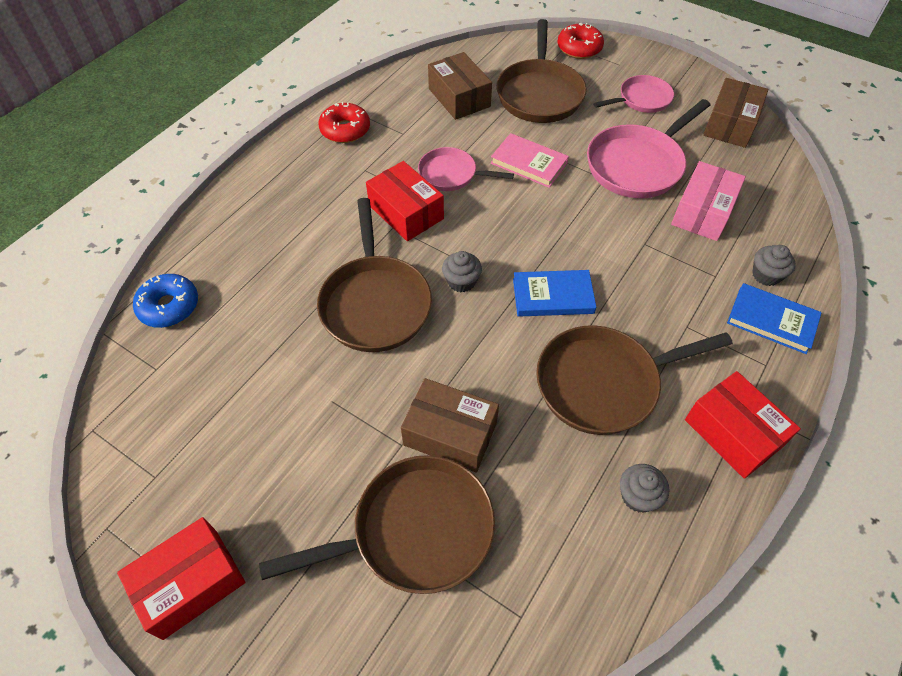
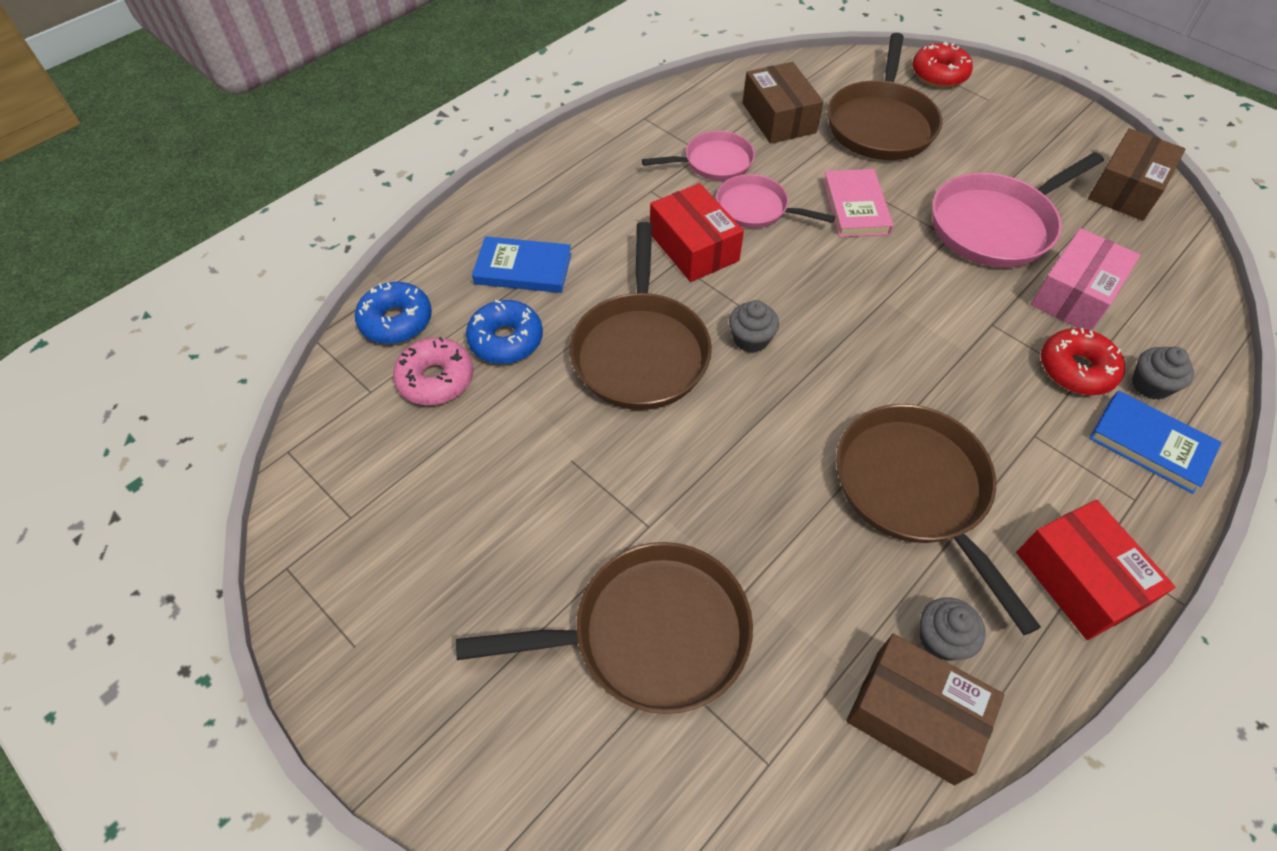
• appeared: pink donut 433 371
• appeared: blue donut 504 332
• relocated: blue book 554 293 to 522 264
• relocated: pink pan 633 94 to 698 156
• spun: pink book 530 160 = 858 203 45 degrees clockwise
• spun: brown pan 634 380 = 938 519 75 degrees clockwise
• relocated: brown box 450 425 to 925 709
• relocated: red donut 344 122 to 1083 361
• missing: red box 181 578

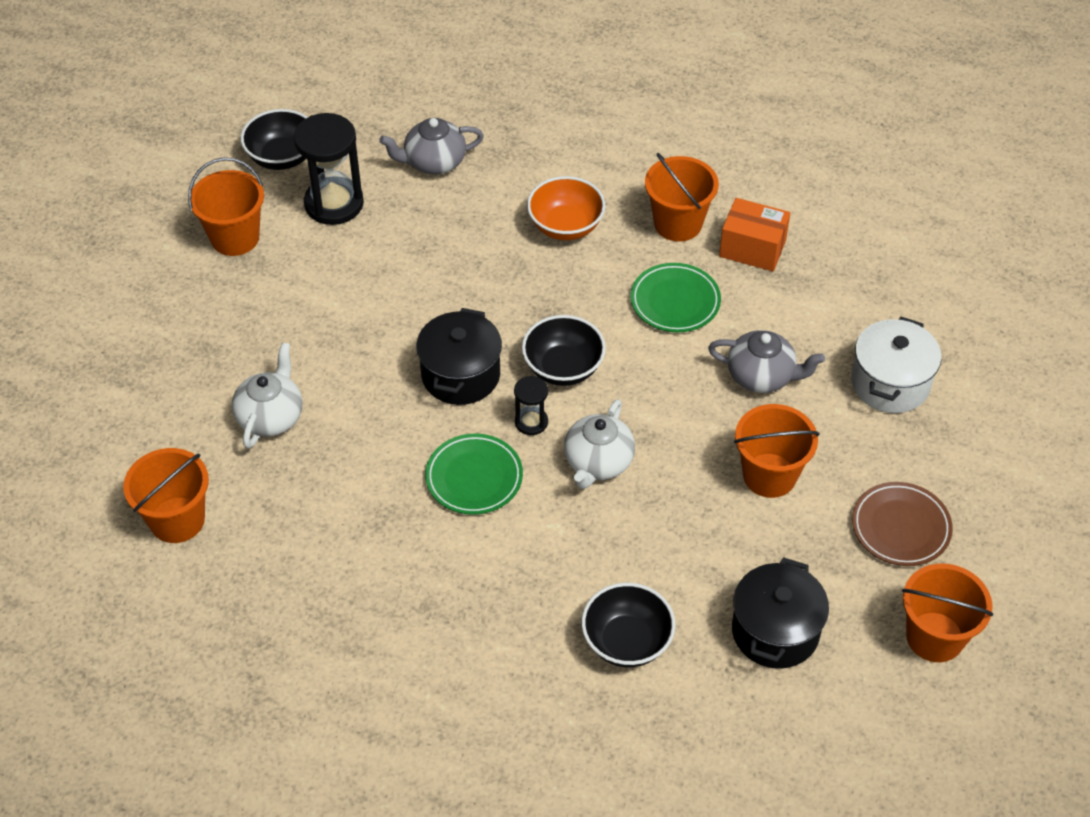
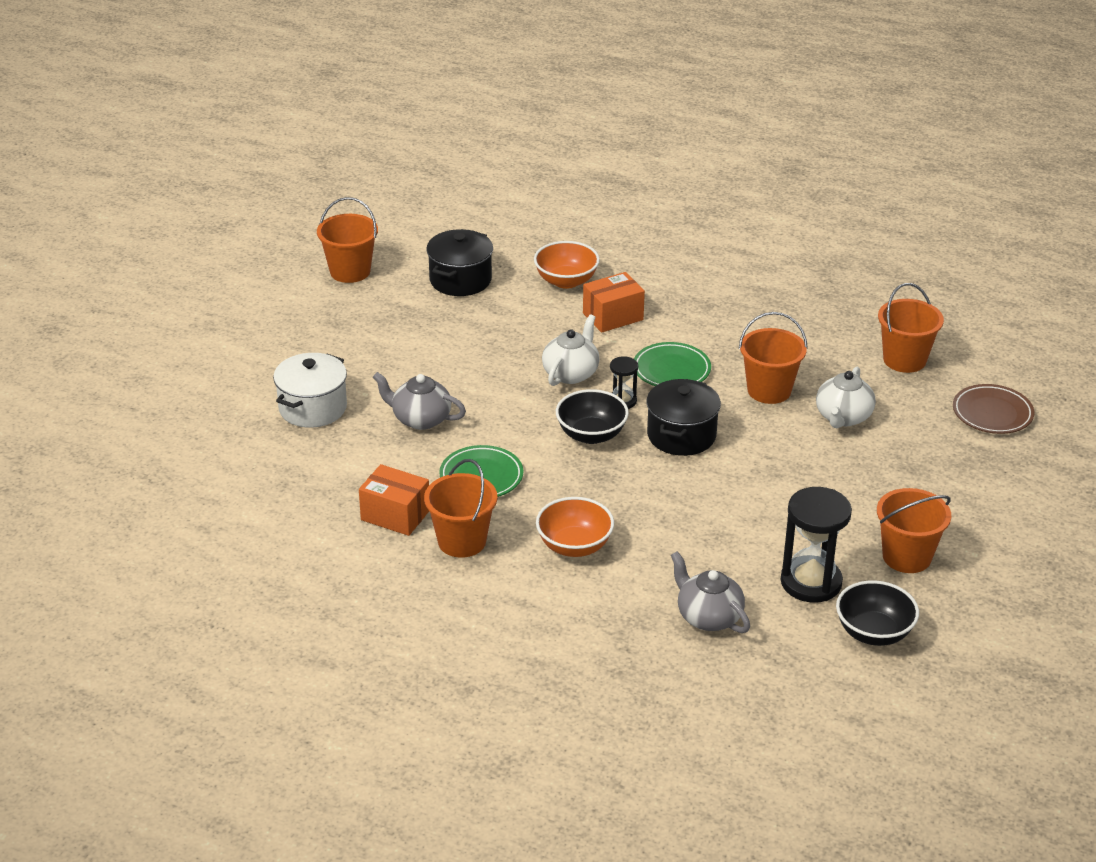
• colour: black bowl 628 625 to orange bowl 567 265
• appeared: orange box 614 302
• spun: grey teapot 431 146 = 710 592 120 degrees counterclockwise
• relocated: orange bucket 777 451 to 773 358
• relocated: brown plate 902 524 to 993 409

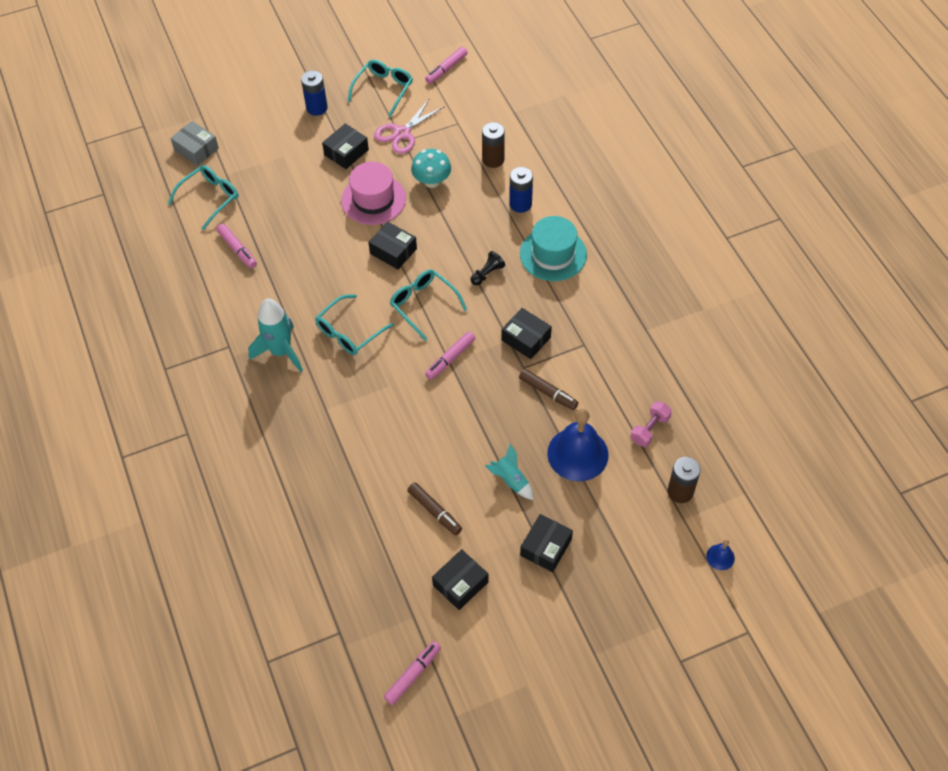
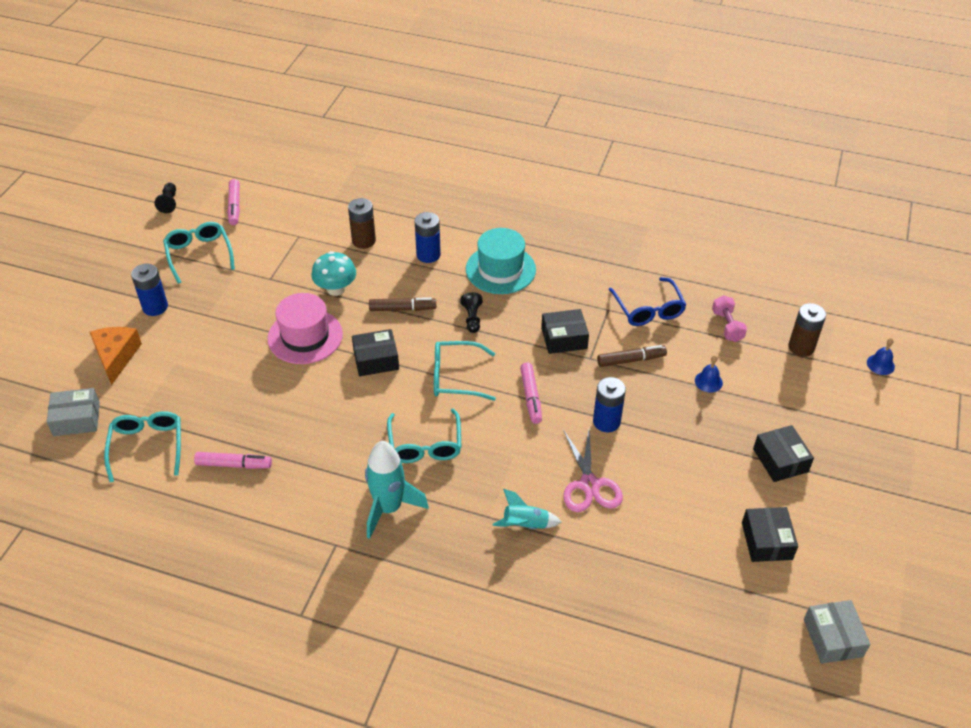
• appeared: orange cheese 116 356
• appeared: black pawn 165 198
• relocated: brown marker 434 508 to 402 304
• relocated: turquoise rocket 509 472 to 527 509
• relocated: pink scissors 409 126 to 593 471
• appeared: blue battery 609 404
• appeared: blue glasses 647 301
• size: blue bell 578 445 = 709 374 x0.44
• exchanged: pink marker 412 673 to grey box 837 632
• missing: black box 345 146

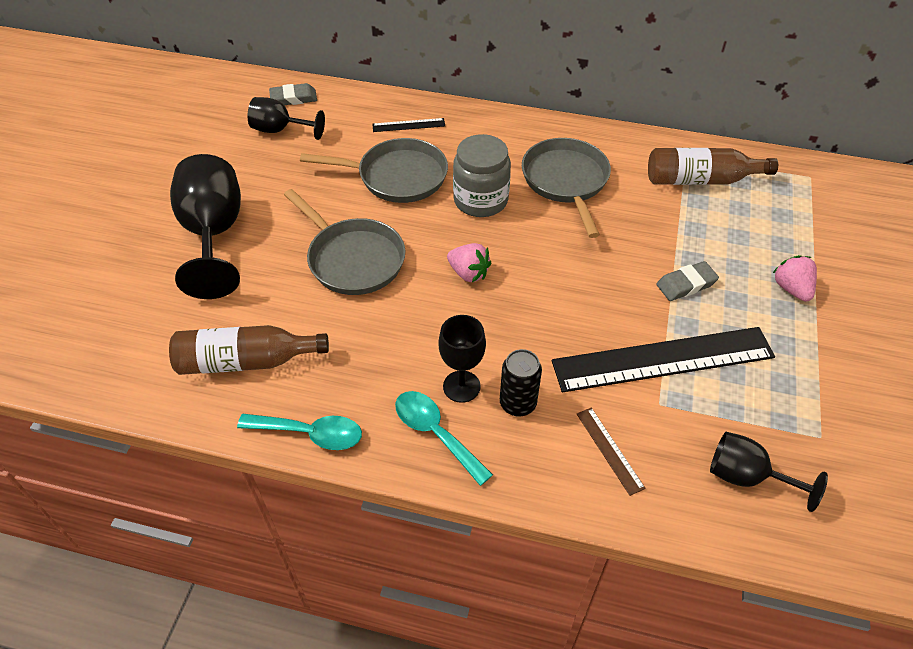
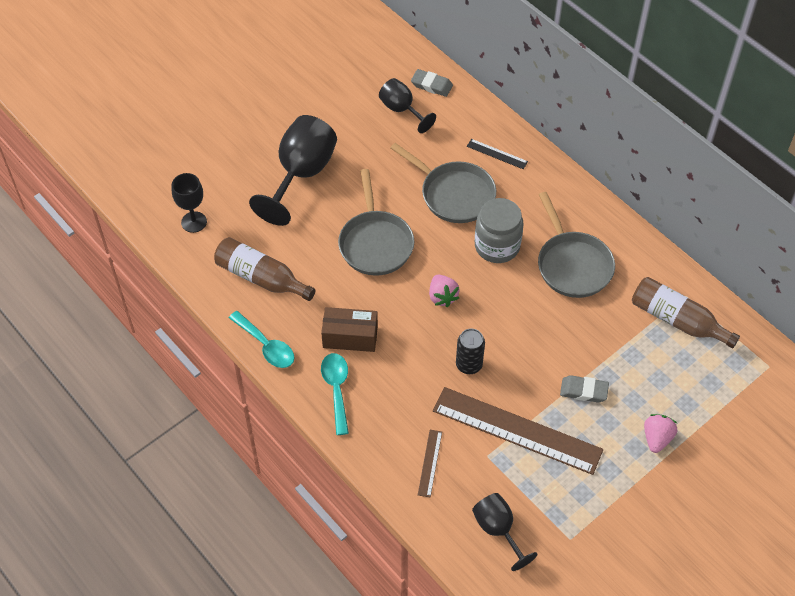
• relocated: black goblet 462 359 to 189 203
• appeared: brown box 349 329
• colour: black ruler 663 359 to brown ruler 518 431
• relocated: black can 521 382 to 470 351
• spun: grey pan 566 188 = 576 245 135 degrees clockwise

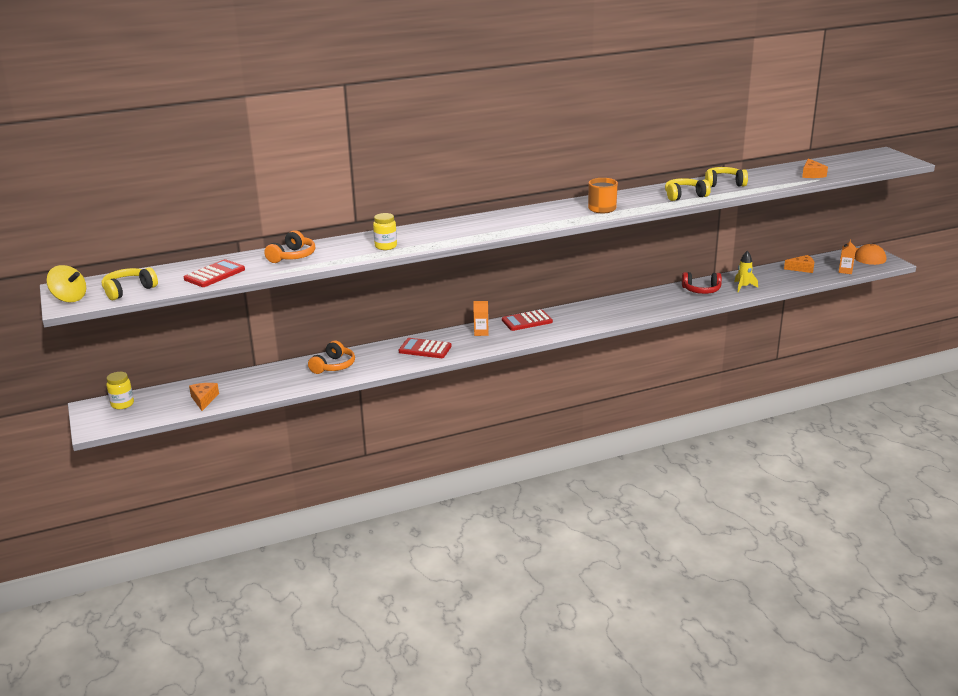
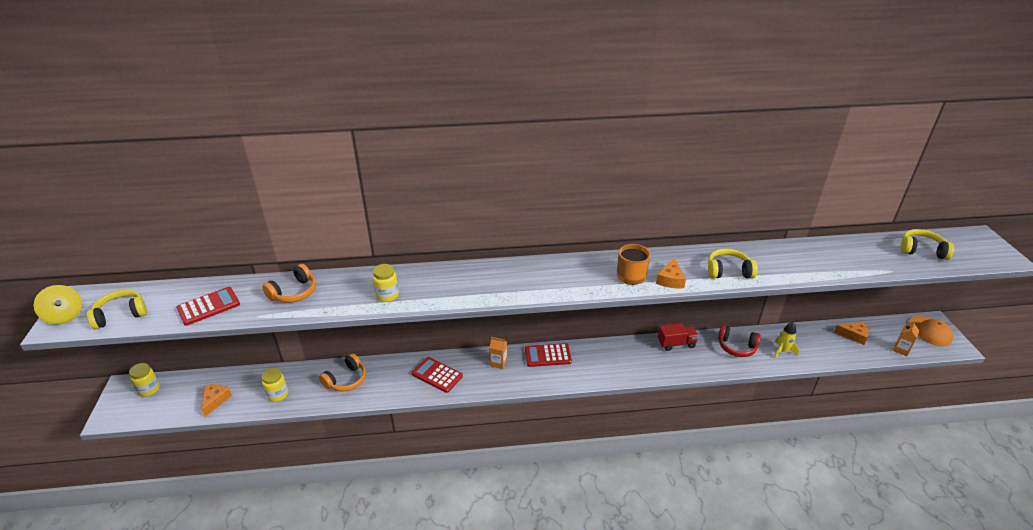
• appeared: yellow jar 275 385
• relocated: orange cheese 815 168 to 671 273
• appeared: red truck 678 337
• relocated: yellow headphones 726 177 to 927 244

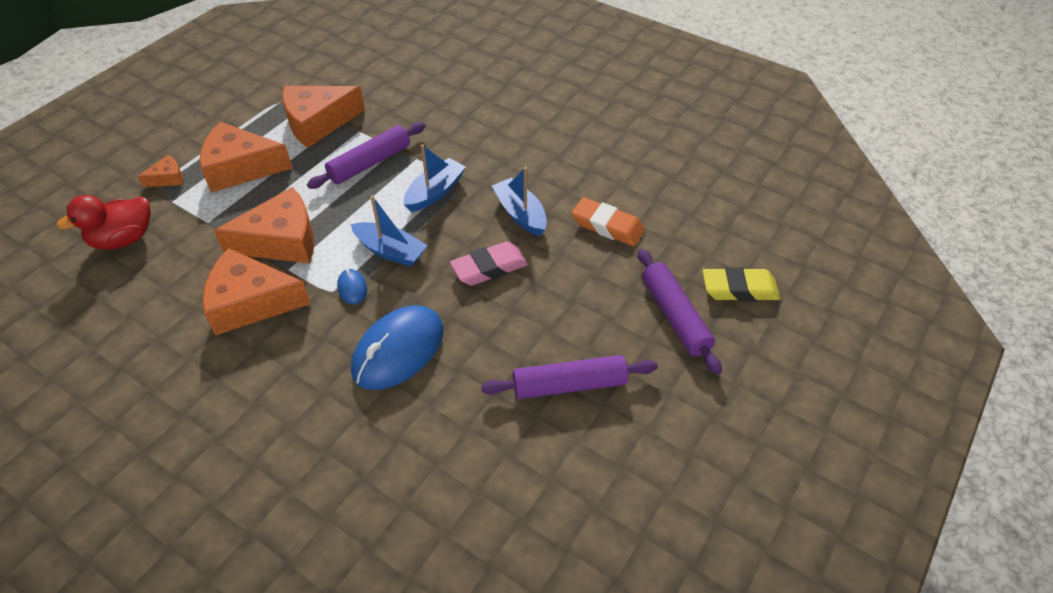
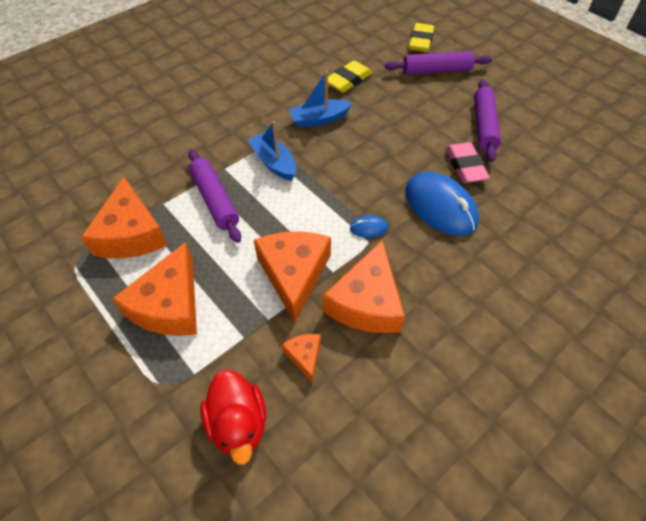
• relocated: orange cheese 160 171 to 301 358
• colour: orange eraser 608 221 to yellow eraser 350 77
• relocated: pink eraser 489 263 to 467 162
• missing: blue boat 389 231

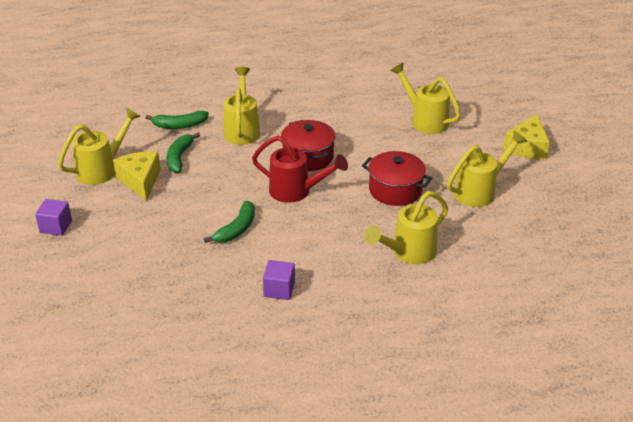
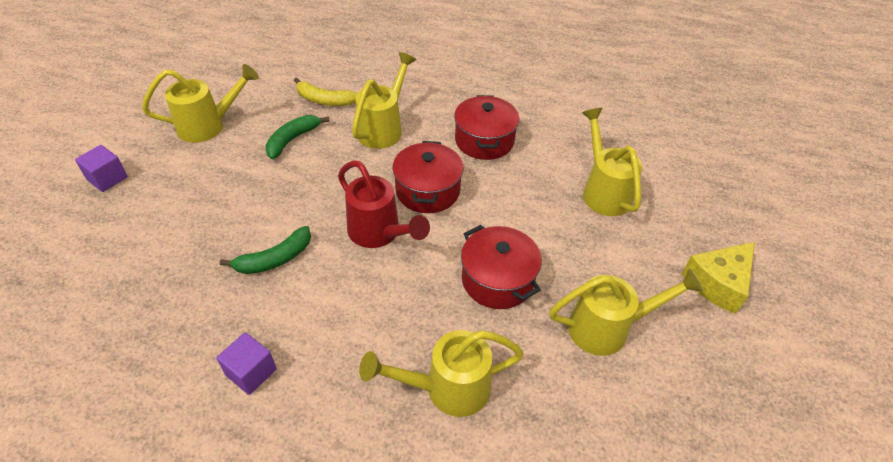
• colour: green banana 177 120 to yellow banana 325 92
• appeared: red pot 486 127
• missing: yellow cheese 137 176

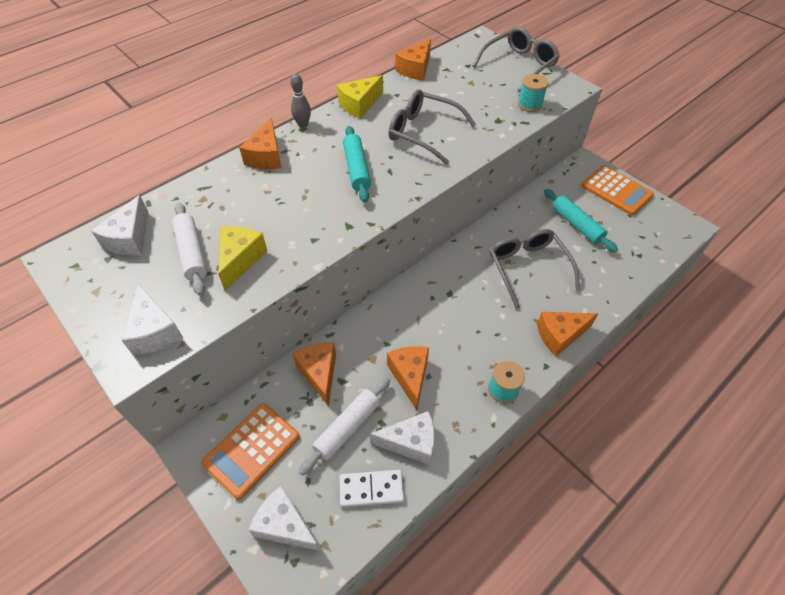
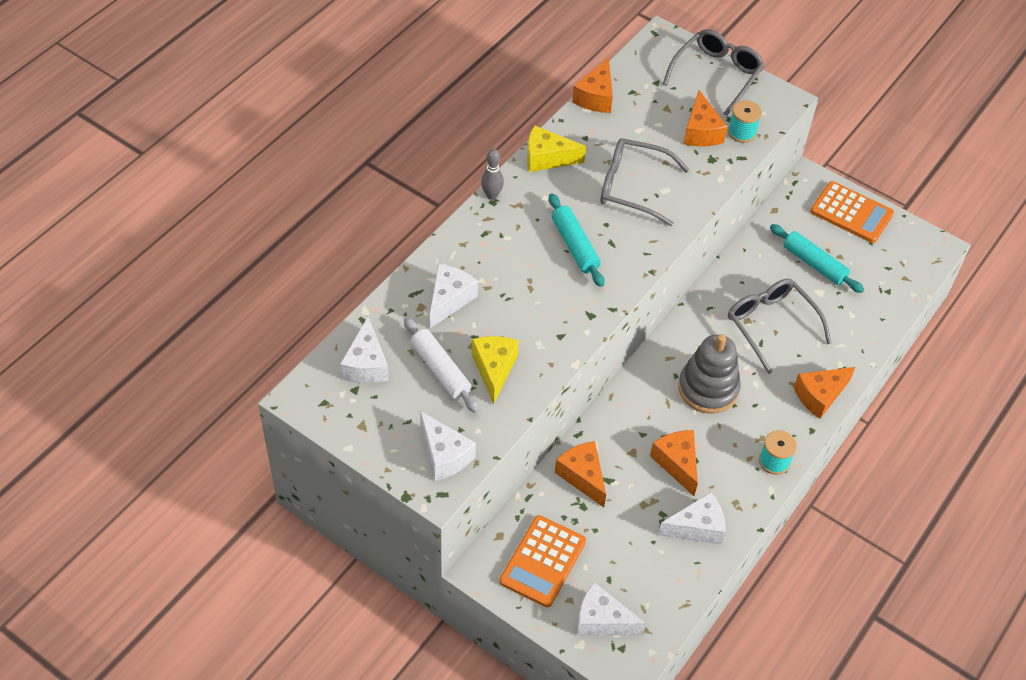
• appeared: white cheese 454 296
• spun: yellow cheese 360 97 = 556 148 60 degrees clockwise
• appeared: grey stacking toy 709 374
• relocated: orange cheese 260 143 to 705 118
• missing: white rolling pin 344 426
• missing: white domino 371 488

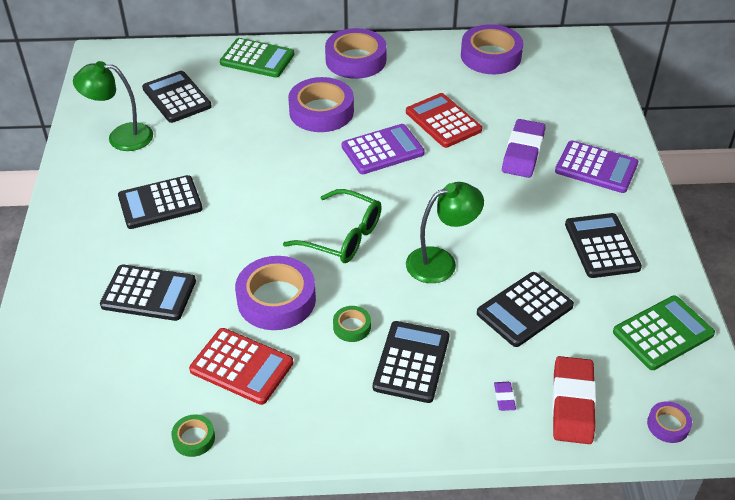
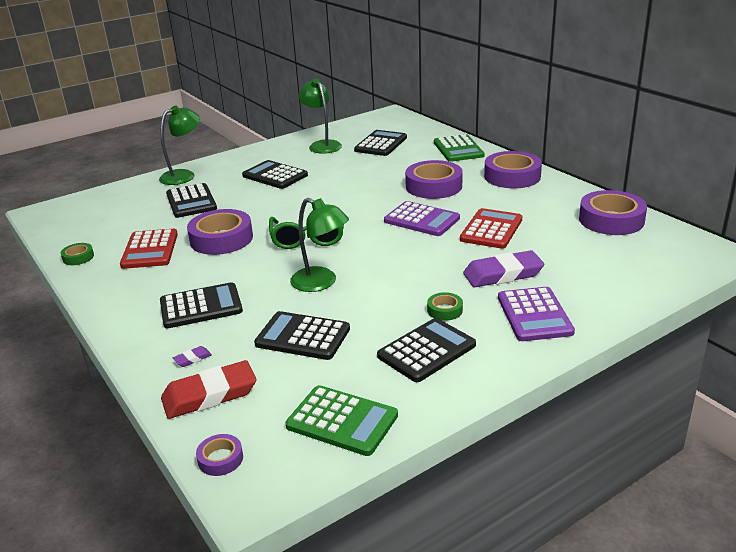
• appeared: green lamp 179 145
• relocated: green tape 352 324 to 445 306

